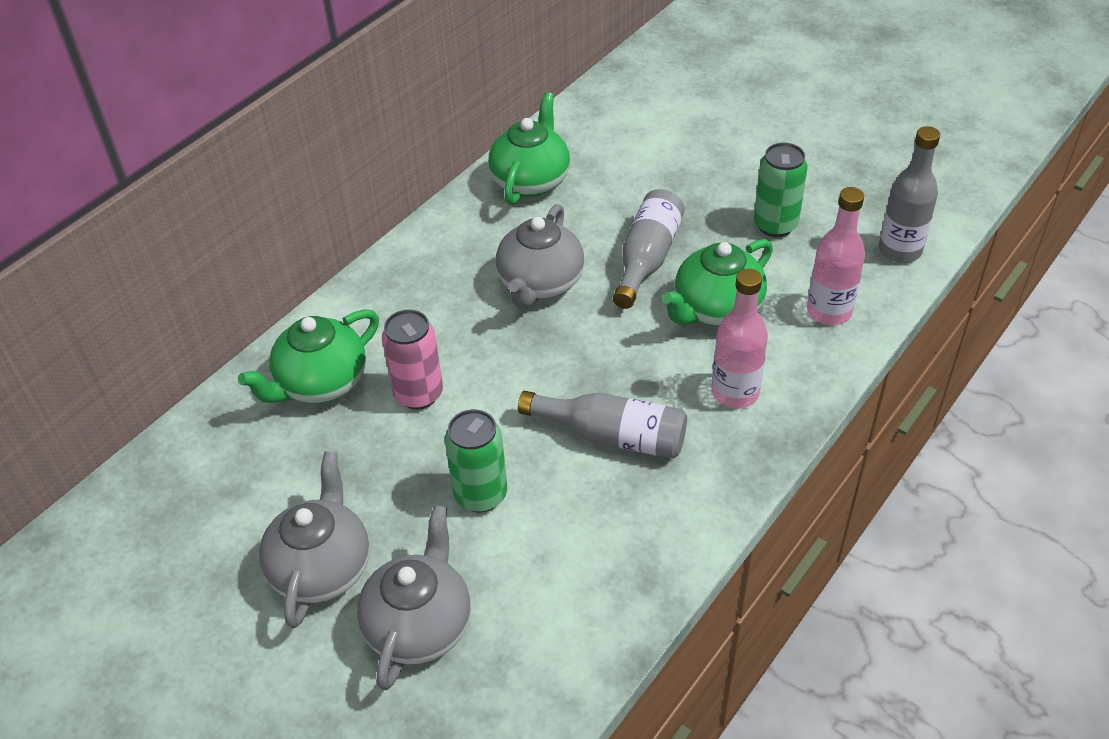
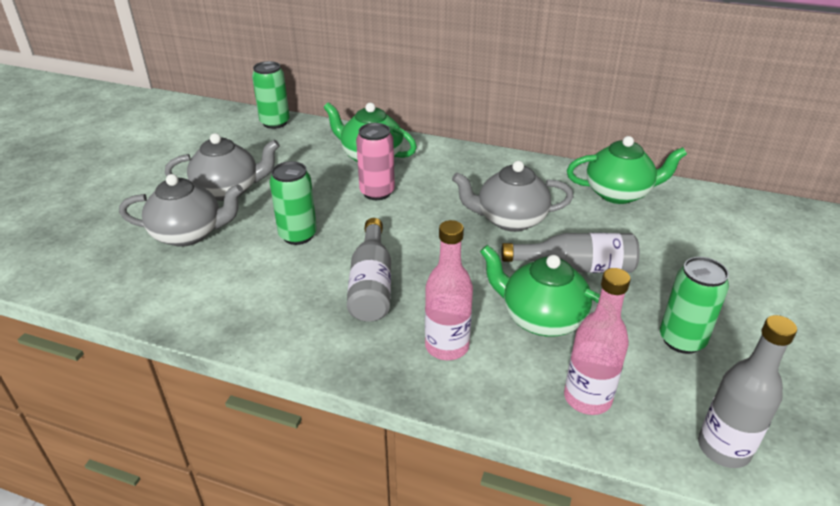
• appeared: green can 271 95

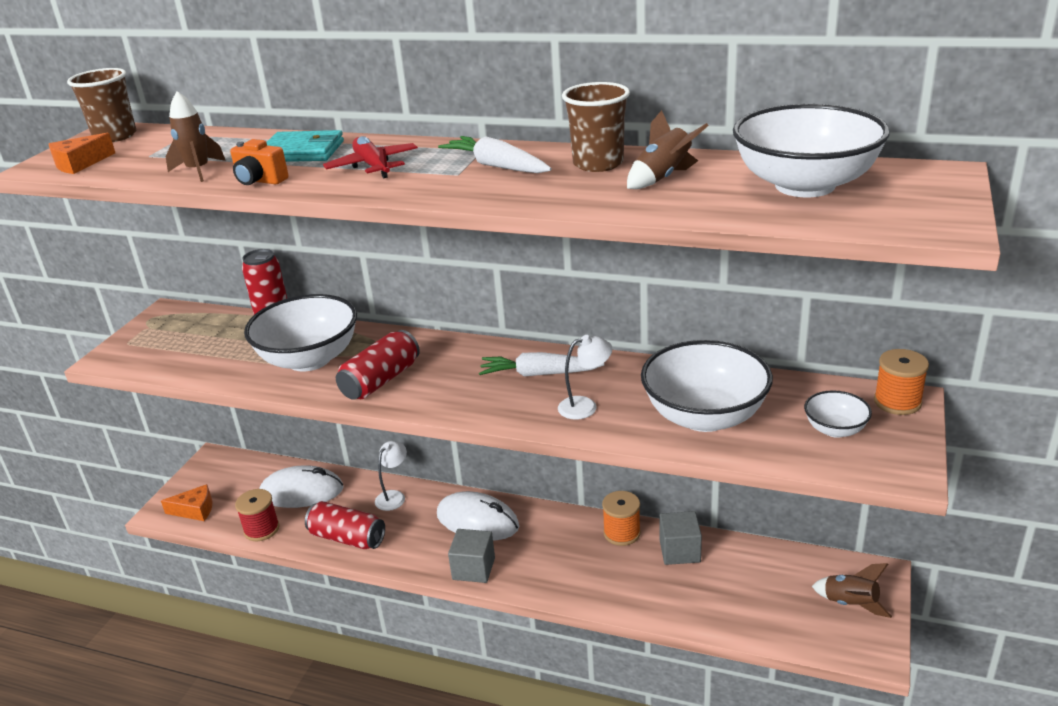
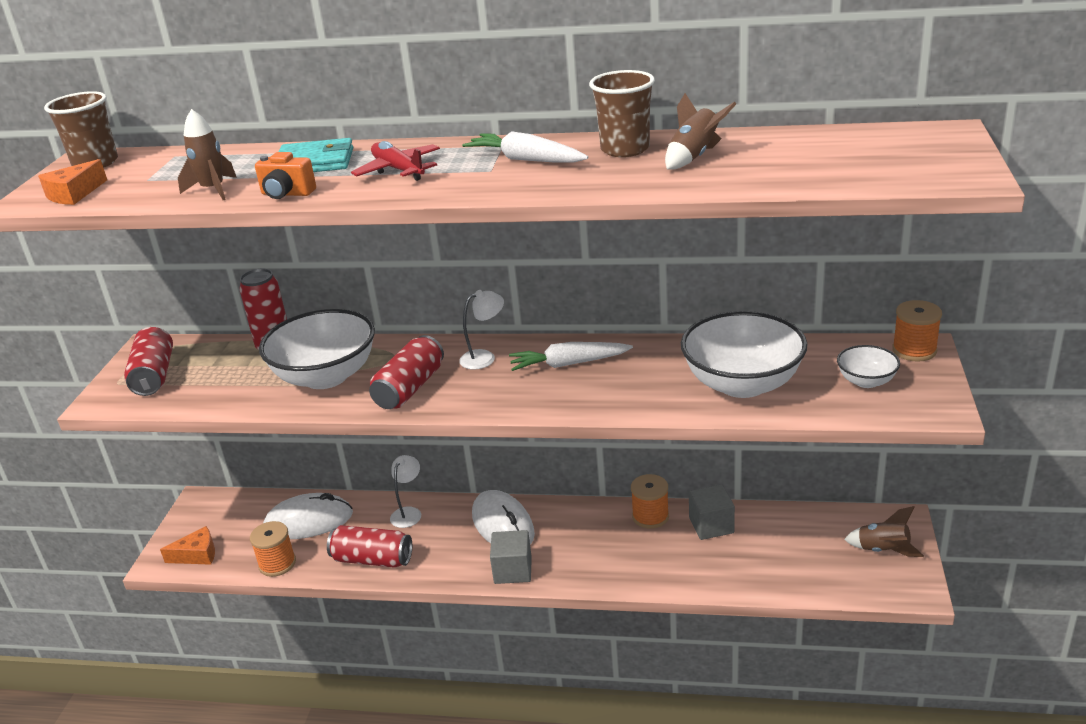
• appeared: red can 148 361
• colour: red spool 257 515 to orange spool 273 549
• relocated: white lamp 585 377 to 481 330
• spun: white mouse 478 515 = 503 517 45 degrees clockwise
• missing: white bowl 811 150

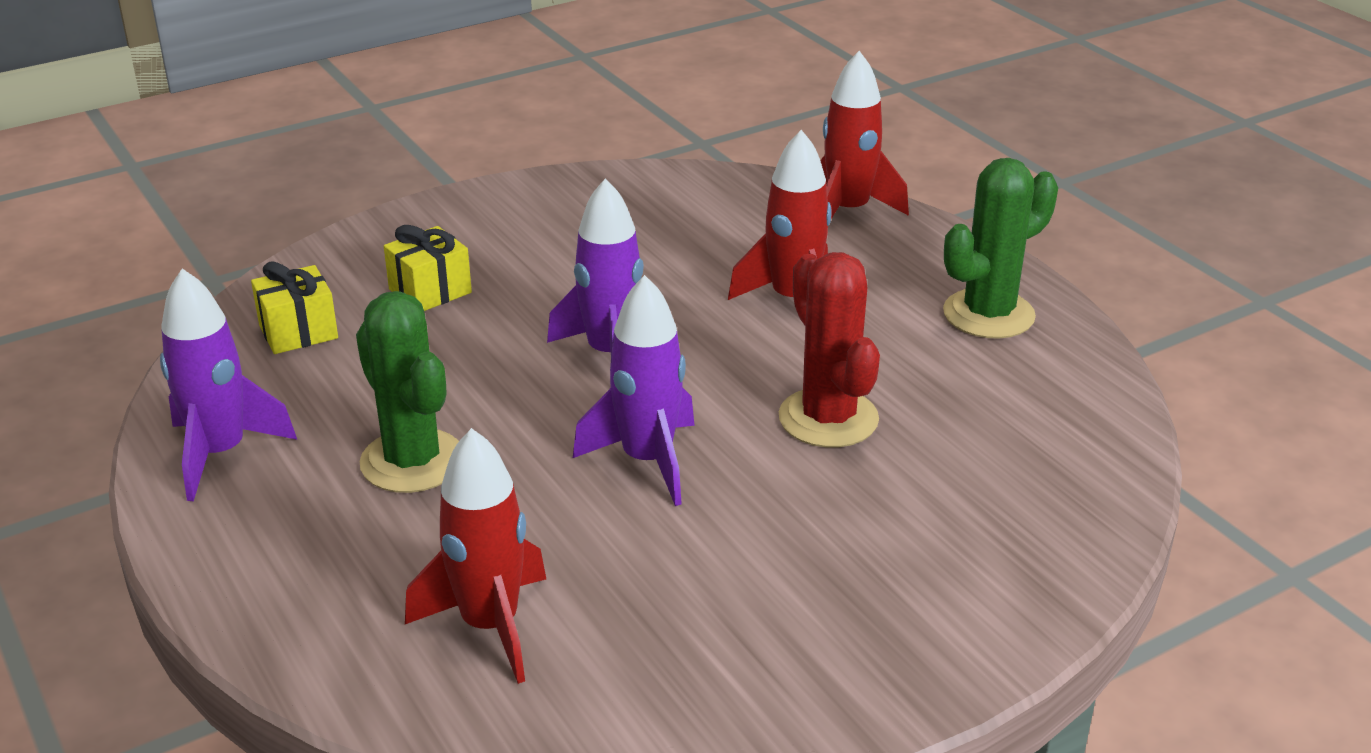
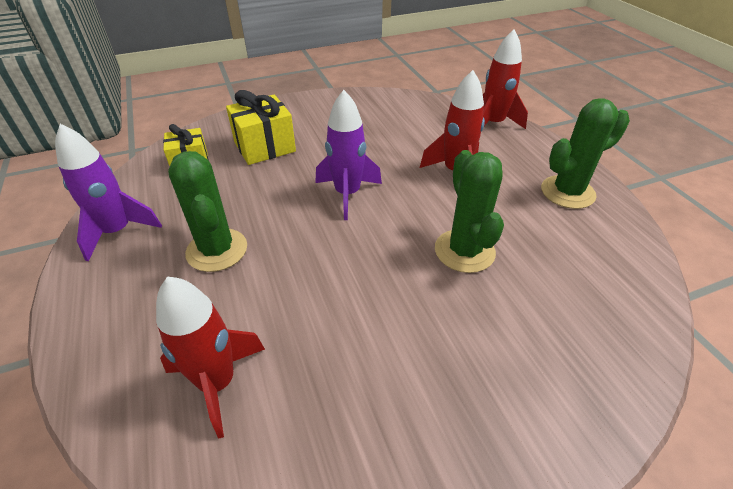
• size: yellow gift 428 268 = 261 127 x1.50
• colour: red cactus 829 350 to green cactus 469 211
• missing: purple rocket 634 390

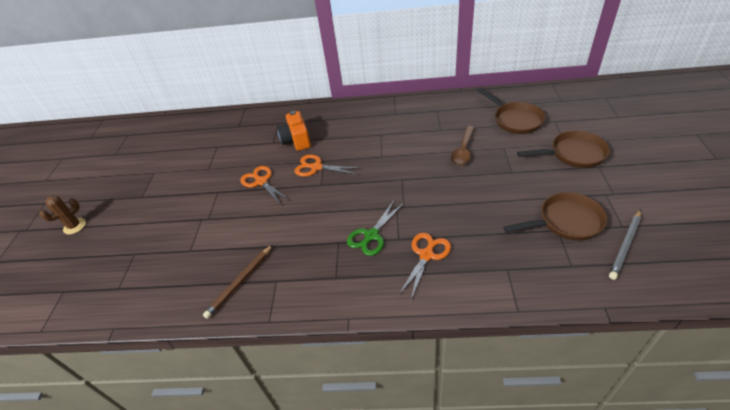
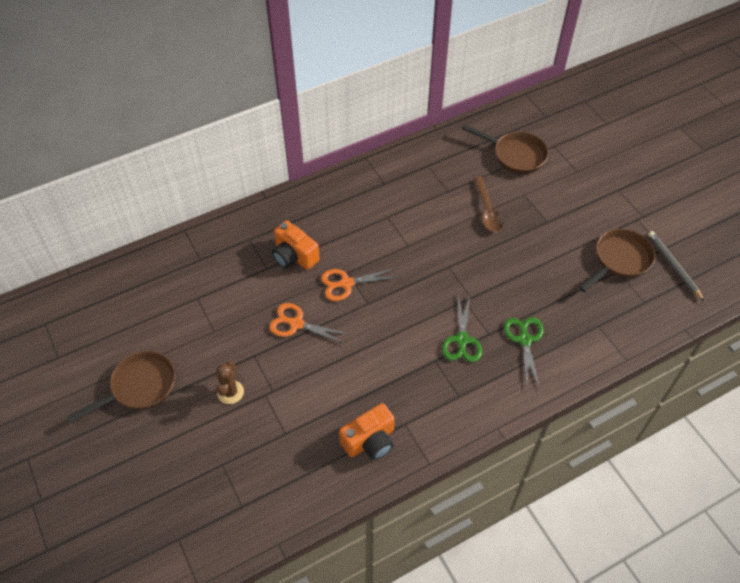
• relocated: brown pan 563 149 to 121 387
• relocated: brown cactus 62 215 to 230 382
• exchanged: brown pencil 237 282 to orange camera 367 431
• colour: orange scissors 424 266 to green scissors 524 353
• spun: grey pencil 625 245 = 676 266 150 degrees clockwise

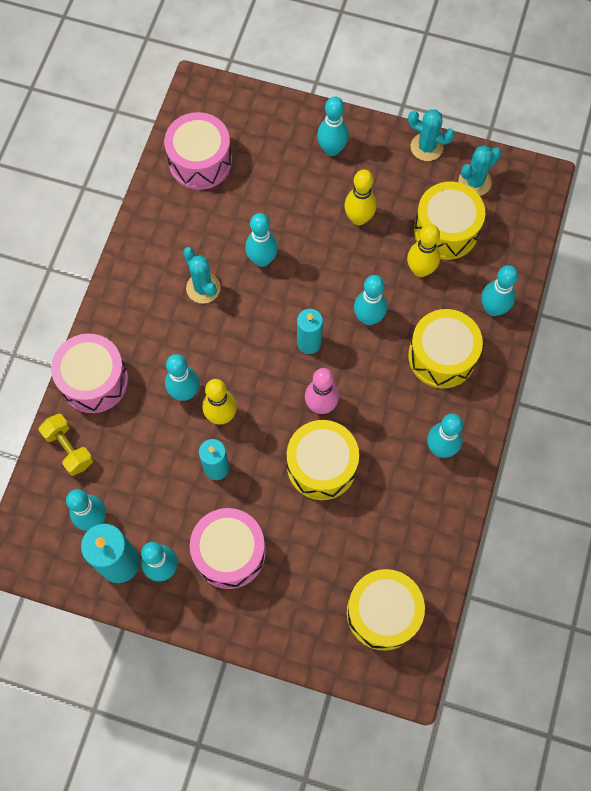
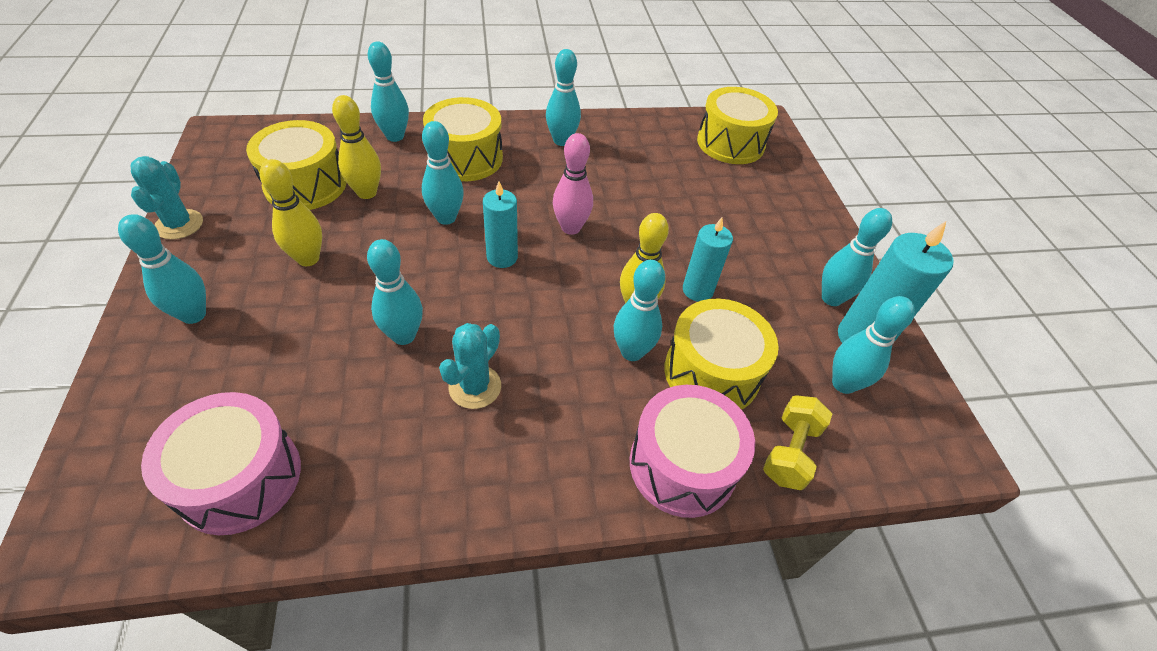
• relocated: yellow drum 323 460 to 721 354
• missing: pink drum 228 548
• missing: turquoise cactus 480 170

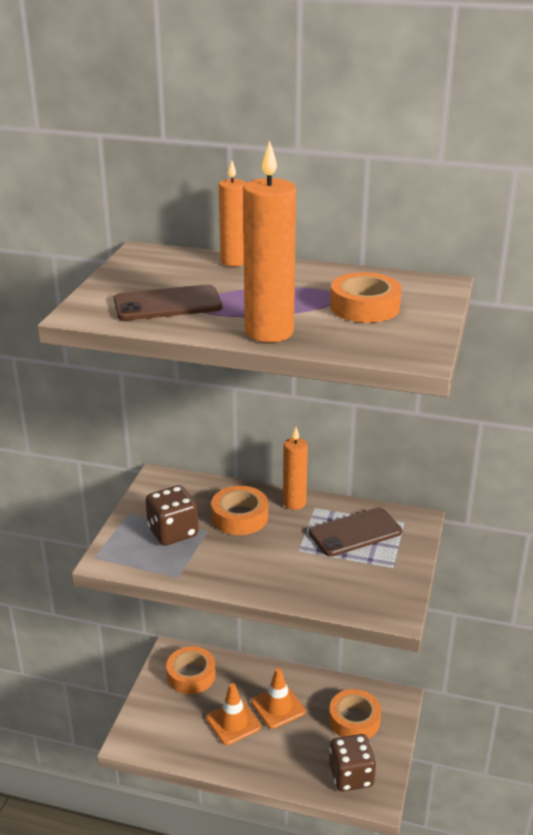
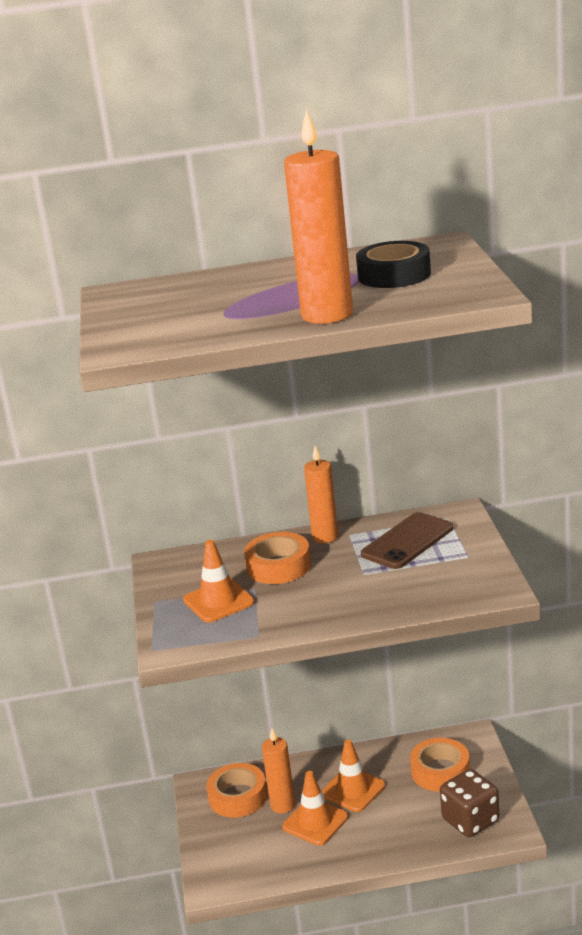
• exchanged: brown dice 172 515 to orange traffic cone 219 581
• relocated: orange candle 232 214 to 278 770
• colour: orange tape 366 297 to black tape 393 264
• missing: brown phone 168 302

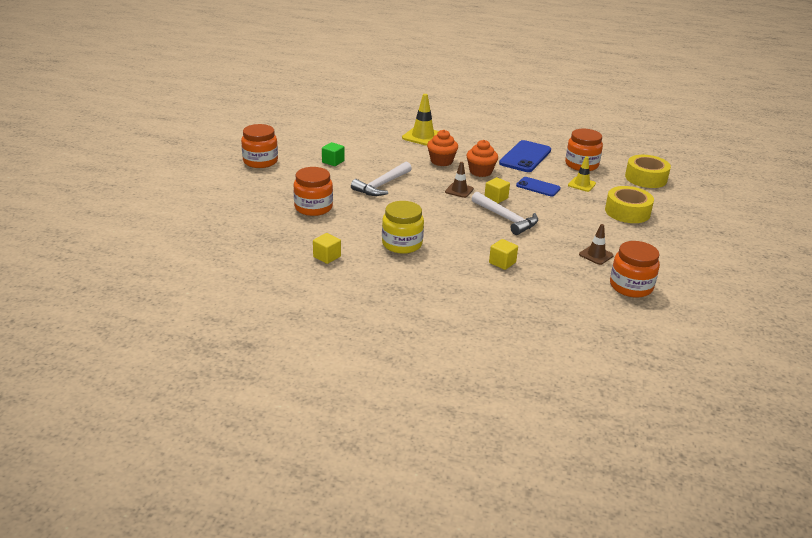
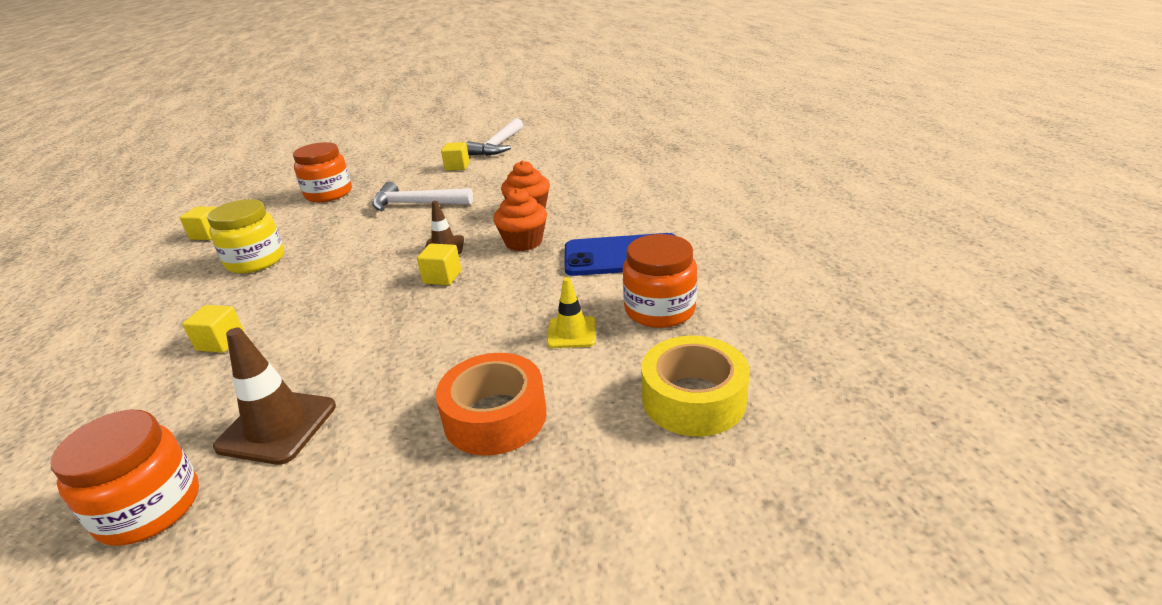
• size: brown traffic cone 596 244 = 274 396 x1.61
• colour: yellow tape 629 204 to orange tape 491 404
• colour: green cube 333 154 to yellow cube 455 156
• relocated: white hammer 505 213 to 494 137
• missing: orange jar 259 146
• missing: yellow traffic cone 420 120
• missing: blue phone 538 186

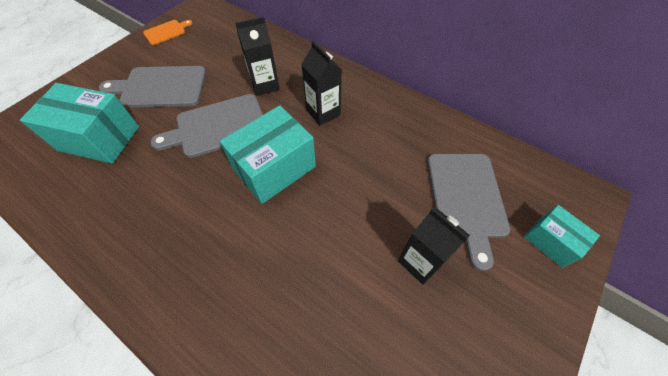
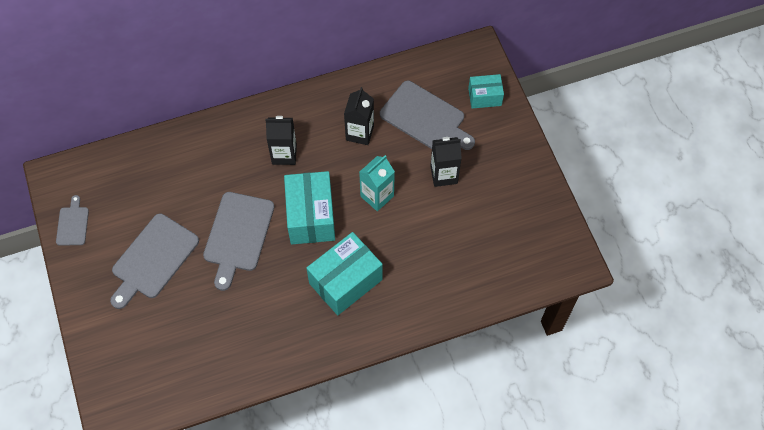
• colour: orange cutting board 168 32 to grey cutting board 72 220
• relocated: turquoise box 79 123 to 344 273
• relocated: black carton 257 56 to 359 116
• appeared: turquoise carton 377 183

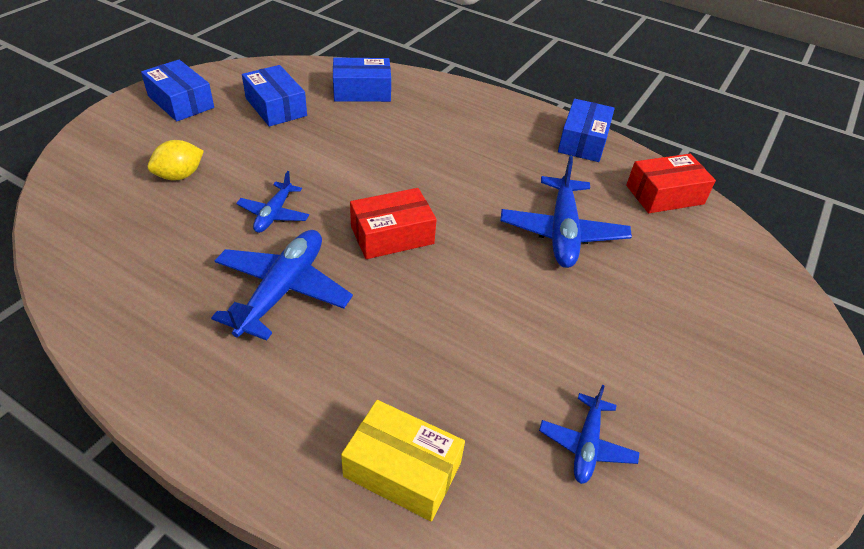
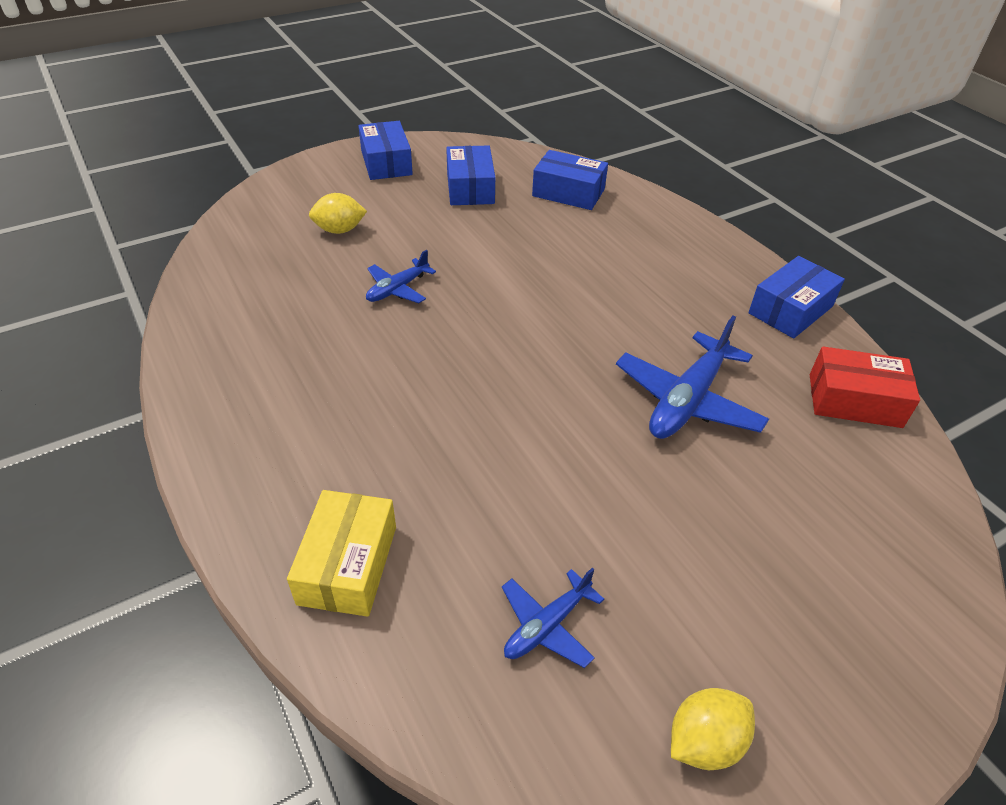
• spun: yellow box 403 460 = 341 553 45 degrees clockwise
• appeared: yellow lemon 713 729
• missing: blue plane 282 285
• missing: red box 393 223

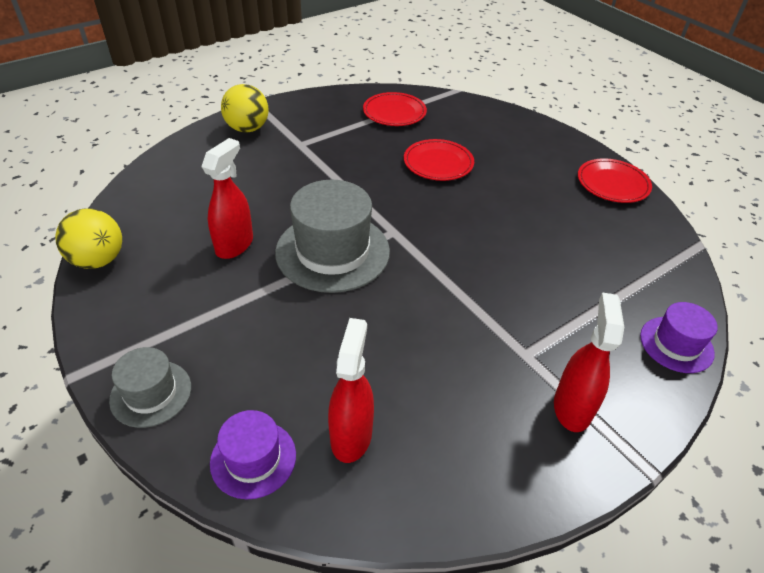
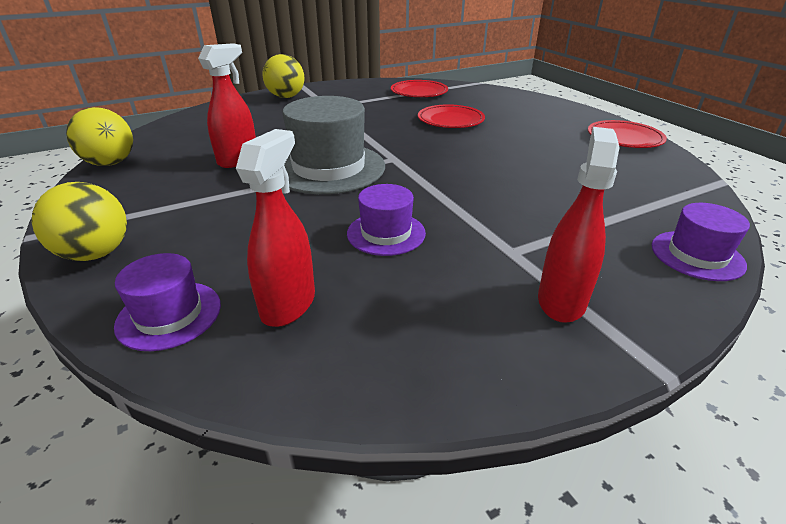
• exchanged: grey hat 150 387 to yellow ball 79 221
• appeared: purple hat 386 220

